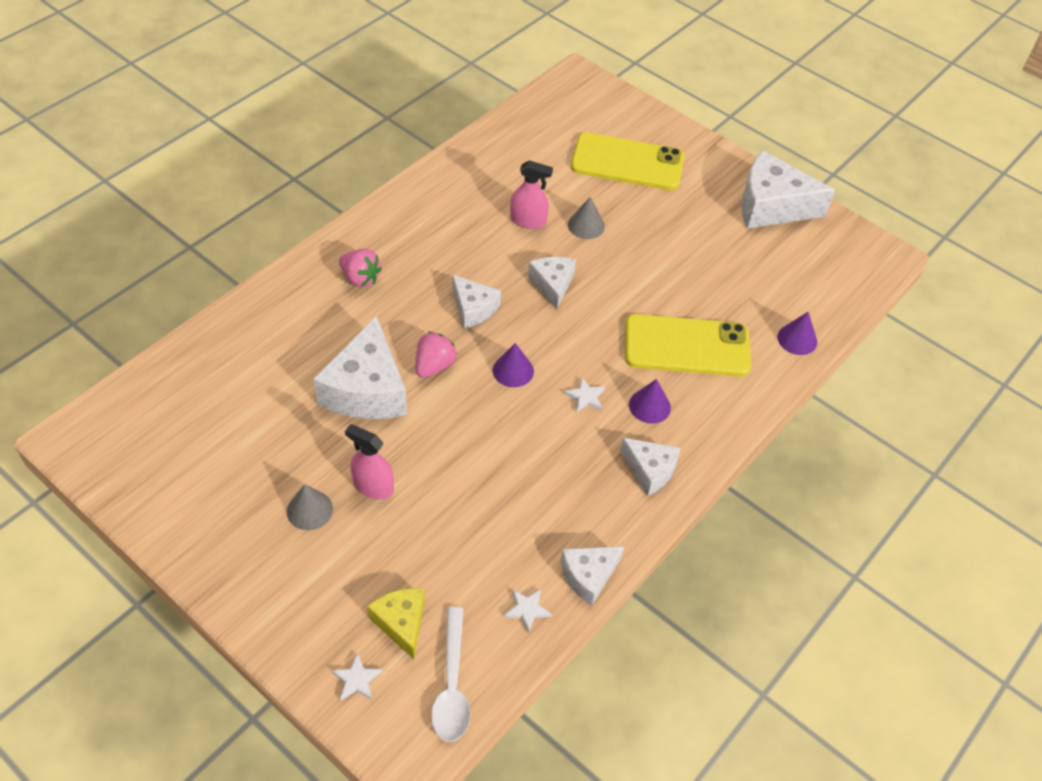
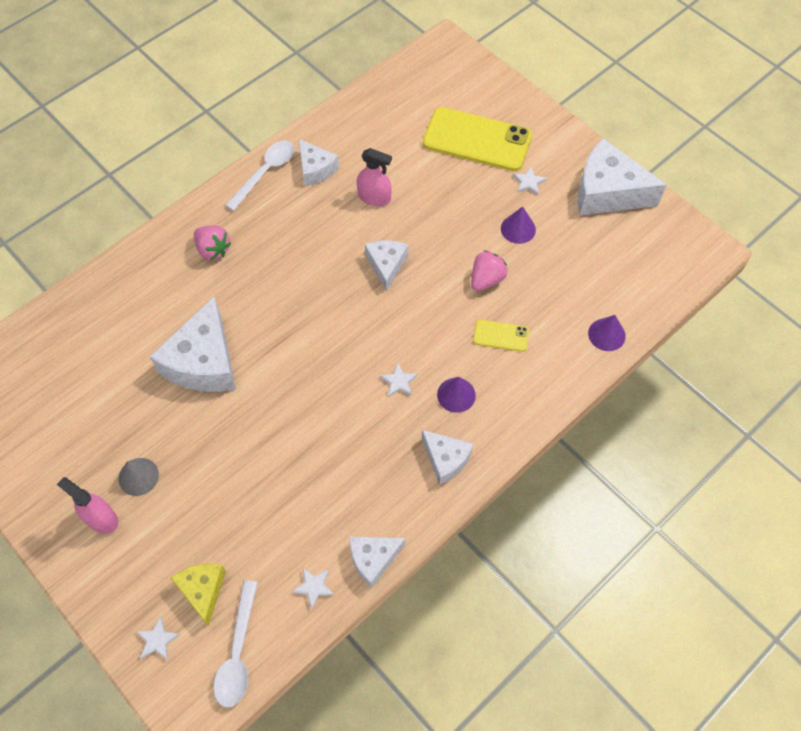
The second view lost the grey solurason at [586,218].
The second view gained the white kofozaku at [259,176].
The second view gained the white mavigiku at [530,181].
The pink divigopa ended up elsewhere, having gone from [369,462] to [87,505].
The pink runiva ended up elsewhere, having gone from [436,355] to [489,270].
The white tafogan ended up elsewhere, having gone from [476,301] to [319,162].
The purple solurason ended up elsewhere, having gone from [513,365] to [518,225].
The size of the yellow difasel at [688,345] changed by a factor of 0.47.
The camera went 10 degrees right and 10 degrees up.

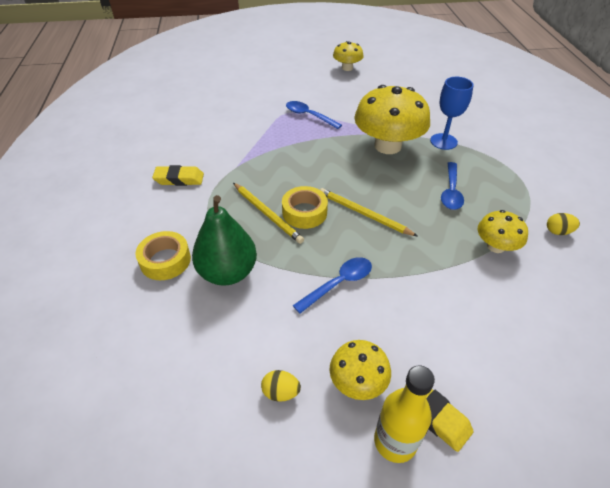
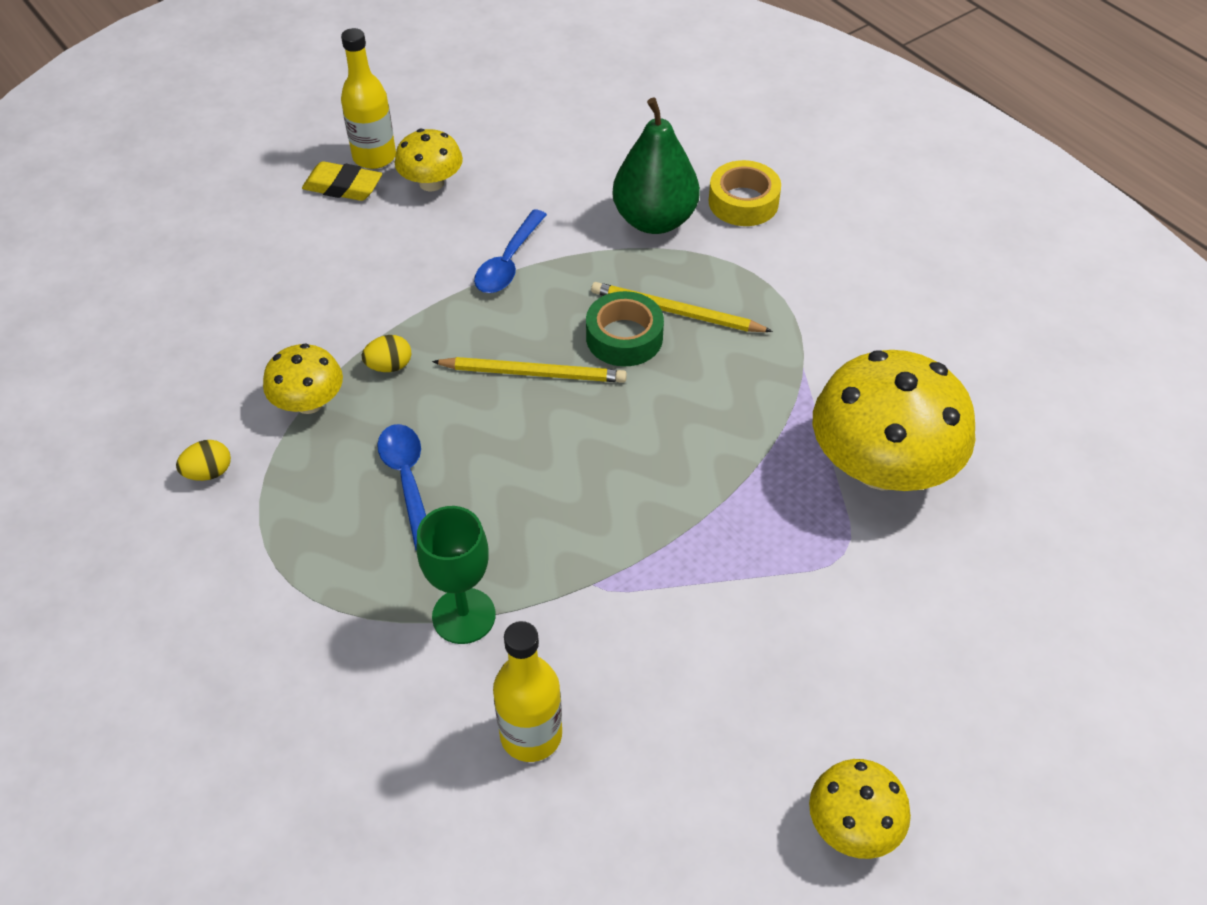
The second view lost the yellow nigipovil at [178,175].
The second view lost the blue kofozaku at [314,115].
The second view gained the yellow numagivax at [527,691].
The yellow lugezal ended up elsewhere, having gone from [281,386] to [386,353].
The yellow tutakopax ended up elsewhere, having gone from [392,119] to [894,420].
What was the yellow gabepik at [305,207] turned into the green gabepik at [625,328].
What was the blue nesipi at [452,113] turned into the green nesipi at [456,575].
The camera went 150 degrees right and 5 degrees up.

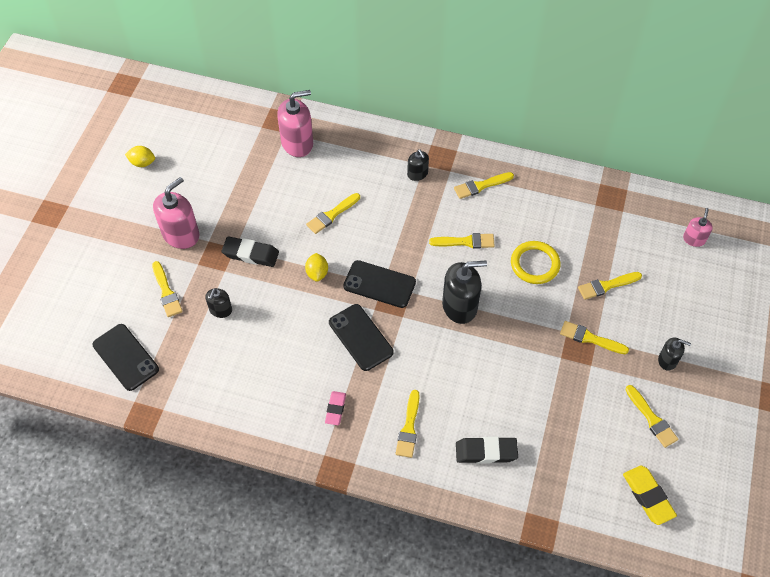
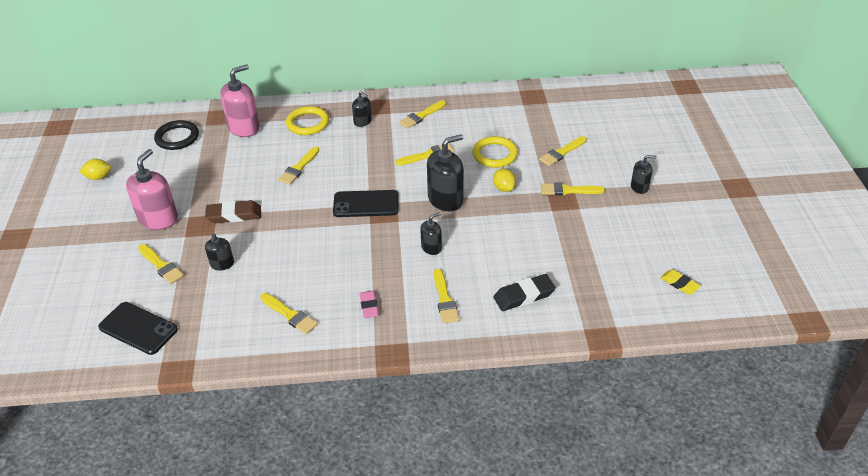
The second view lost the black difasel at [361,337].
The second view lost the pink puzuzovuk at [698,227].
The second view gained the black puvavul at [176,135].
The second view gained the yellow puvavul at [307,120].
The second view gained the black puzuzovuk at [431,233].
The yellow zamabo ended up elsewhere, having gone from [316,267] to [504,180].
The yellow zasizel ended up elsewhere, having gone from [652,416] to [289,313].
What was the black nigipovil at [250,251] turned into the brown nigipovil at [233,211].
The size of the yellow nigipovil at [650,495] changed by a factor of 0.65.
The camera went 20 degrees left and 15 degrees down.

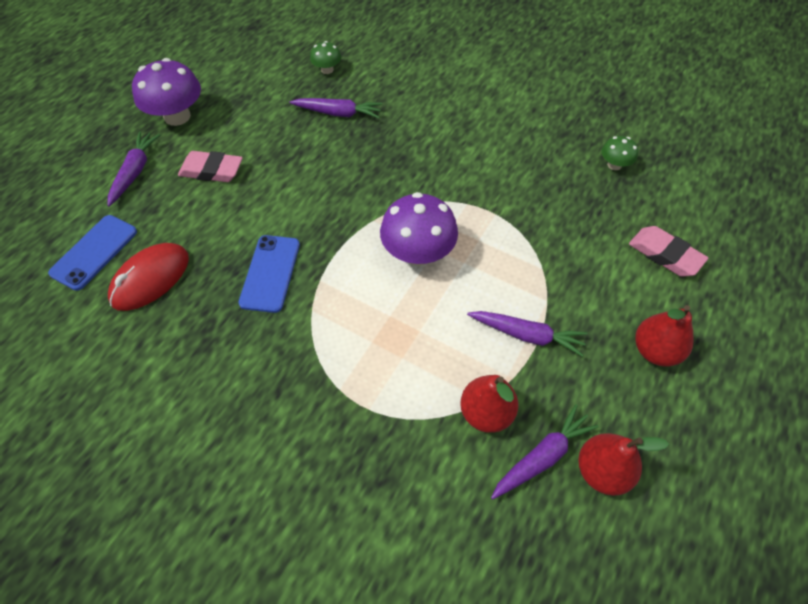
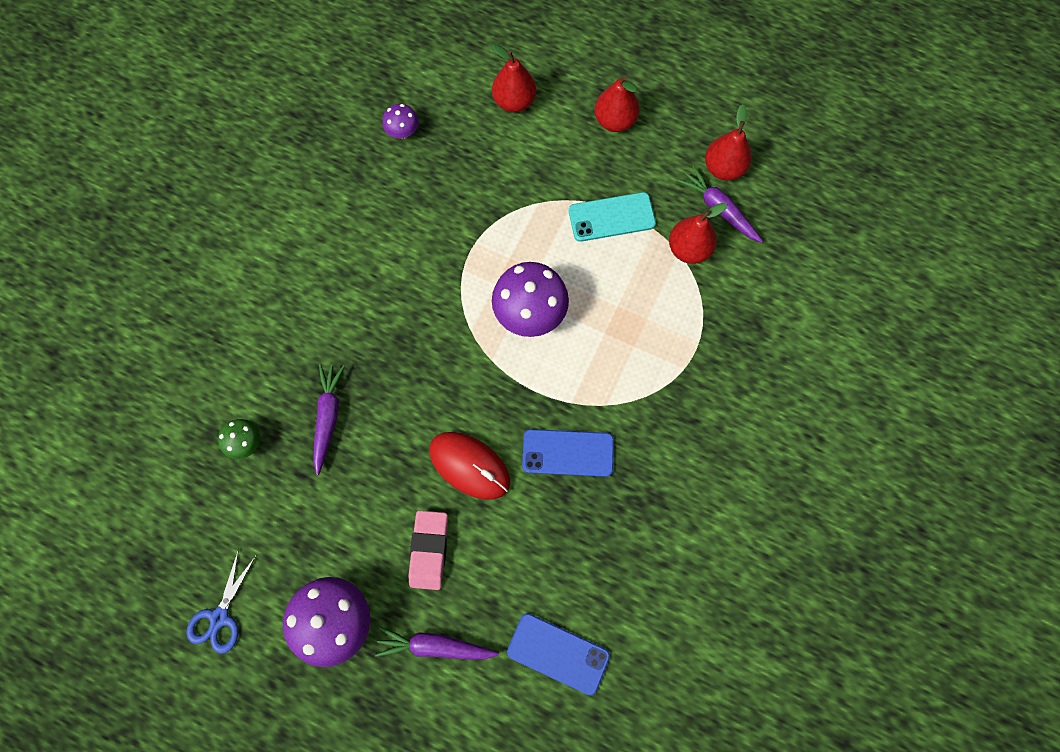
The second view gained the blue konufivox at [221,601].
The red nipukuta ended up elsewhere, having gone from [148,277] to [469,466].
Where the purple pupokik stood at [527,334], the turquoise difasel came to stand at [612,217].
Where the pink nigipovil stood at [668,251], the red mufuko came to stand at [514,78].
What was the green tutakopax at [620,153] turned into the purple tutakopax at [400,121].
The camera went 95 degrees left and 15 degrees up.

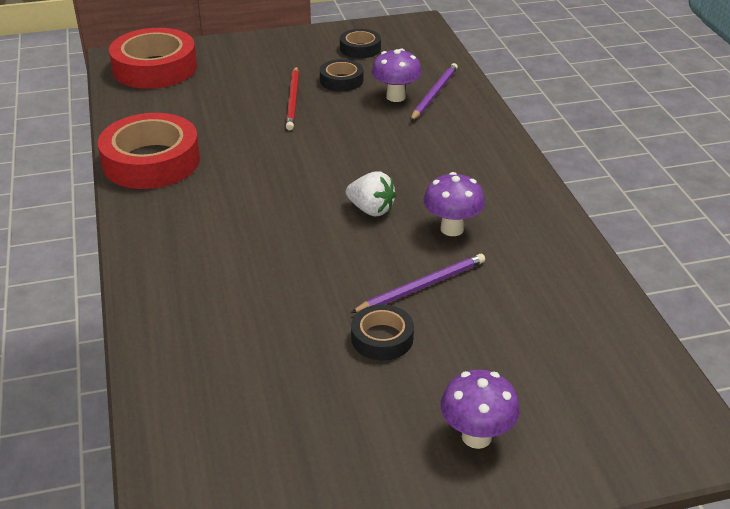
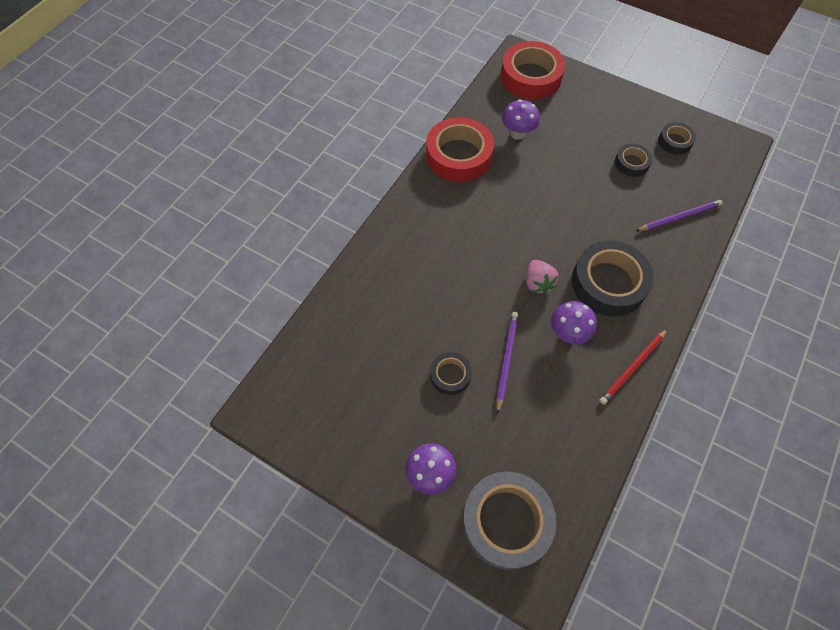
The second view gained the grey gabepik at [509,520].
The second view gained the black gabepik at [613,278].
The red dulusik ended up elsewhere, having gone from [292,98] to [633,367].
The purple tutakopax ended up elsewhere, having gone from [397,75] to [521,119].
What was the white runiva at [371,193] turned into the pink runiva at [542,277].
The purple dulusik at [418,283] ended up facing another way, 90 degrees counterclockwise from before.
The camera went 45 degrees right and 25 degrees up.

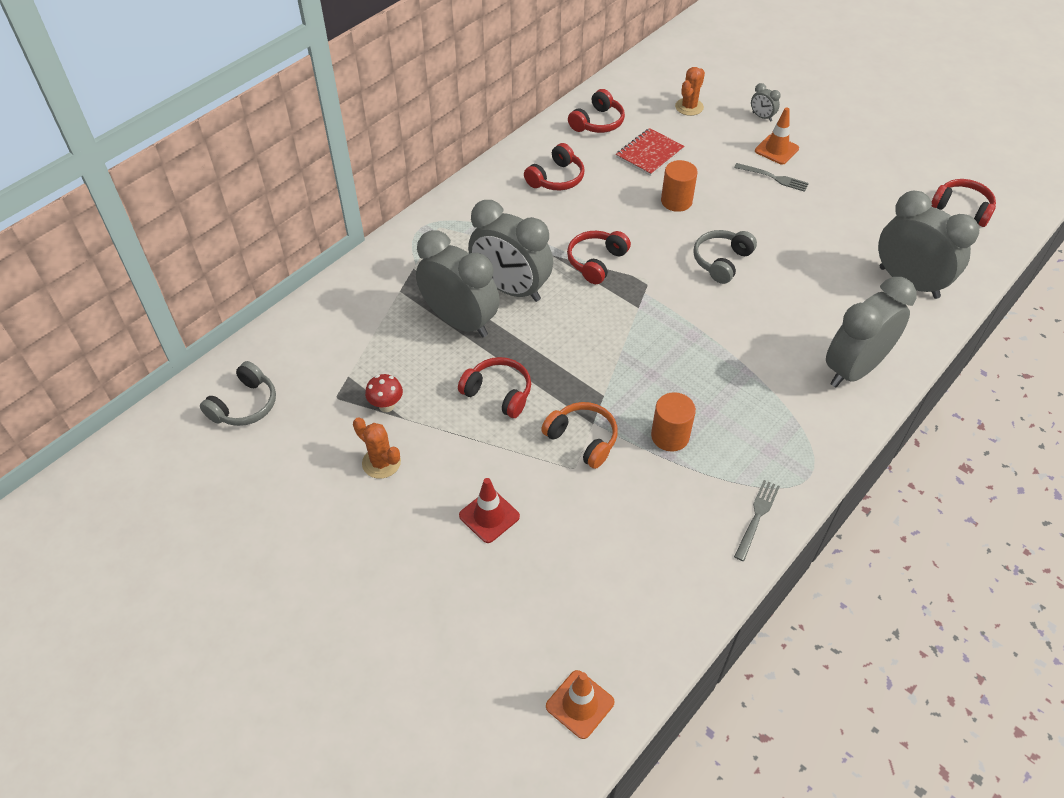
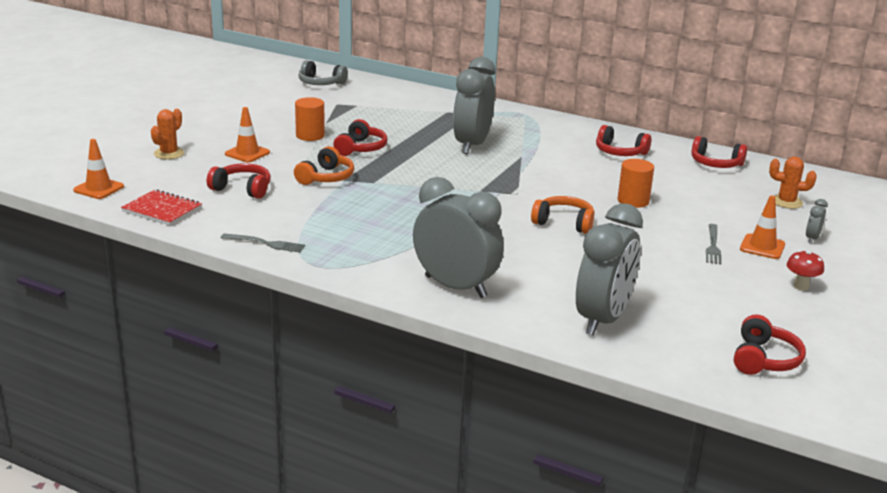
The second view lost the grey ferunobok at [458,283].
The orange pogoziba ended up elsewhere, having gone from [377,448] to [167,134].
The red tutakopax ended up elsewhere, having gone from [384,393] to [805,270].
The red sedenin ended up elsewhere, having gone from [599,257] to [239,181].
The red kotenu ended up elsewhere, having gone from [650,152] to [161,207].
The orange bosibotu ended up elsewhere, having gone from [673,422] to [310,119].
What was the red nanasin at [489,510] turned into the orange nanasin at [247,134].
What was the grey sedenin at [725,257] turned into the orange sedenin at [563,215].
The camera went 75 degrees right and 25 degrees down.

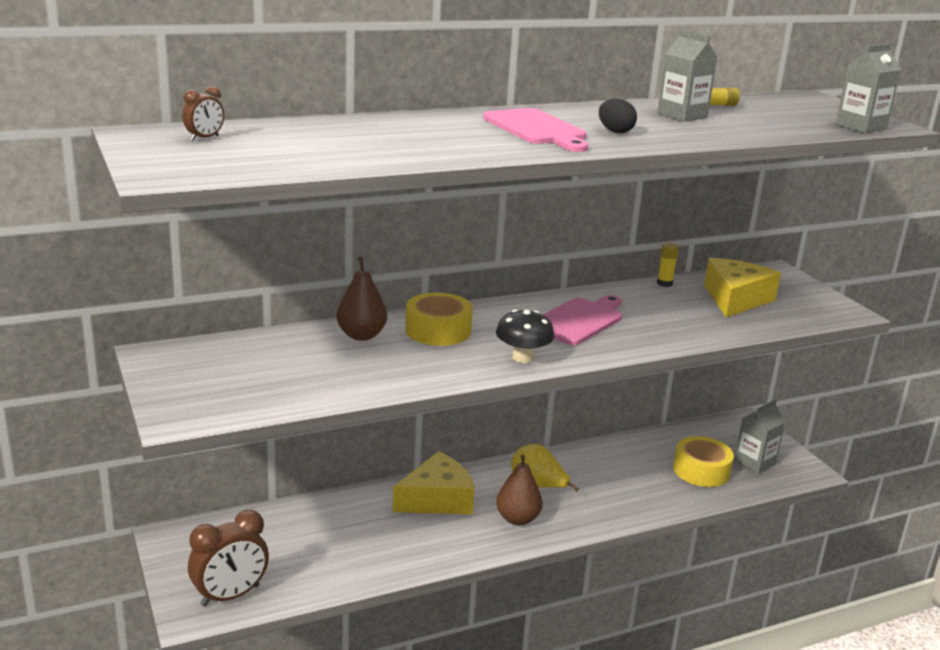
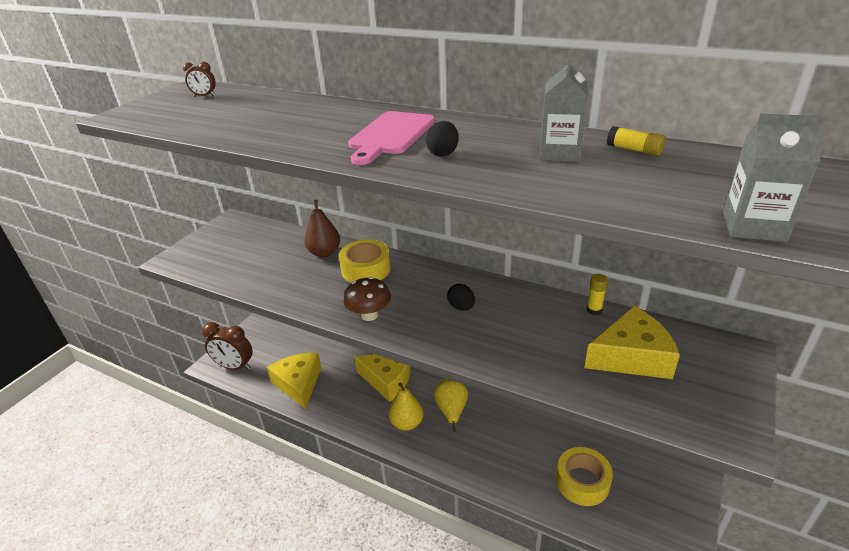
The second view lost the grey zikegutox at [759,436].
The second view gained the yellow tafogan at [294,381].
Where the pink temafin stood at [582,320], the black lugezal came to stand at [461,297].
What was the black tutakopax at [525,336] turned into the brown tutakopax at [367,299].
What was the brown mufuko at [519,490] turned into the yellow mufuko at [406,407].
The camera went 55 degrees right and 10 degrees up.

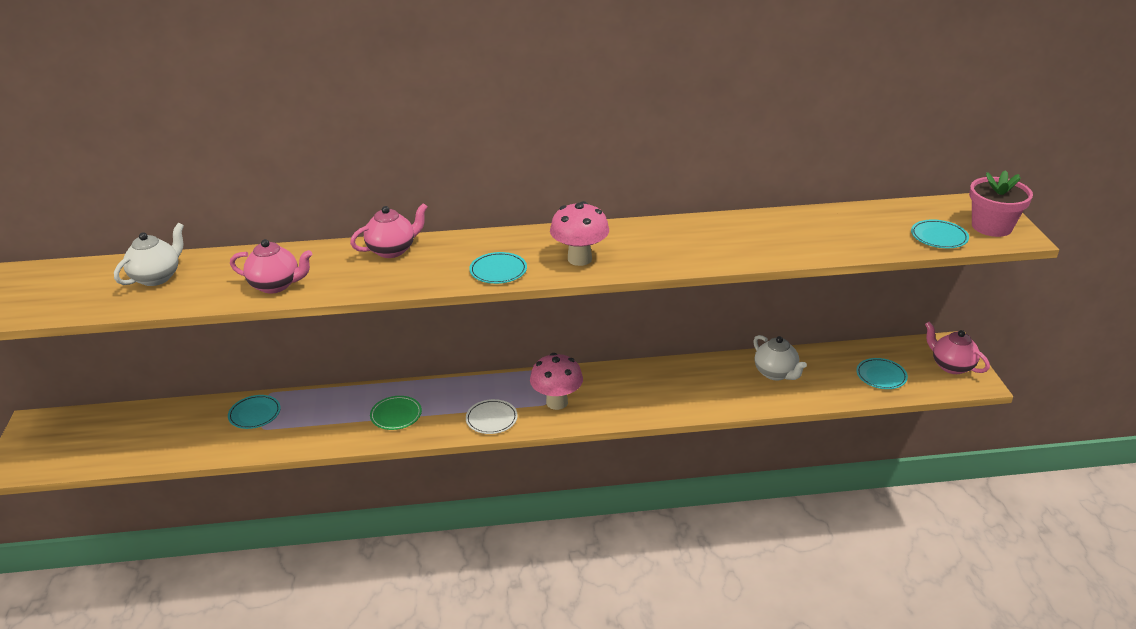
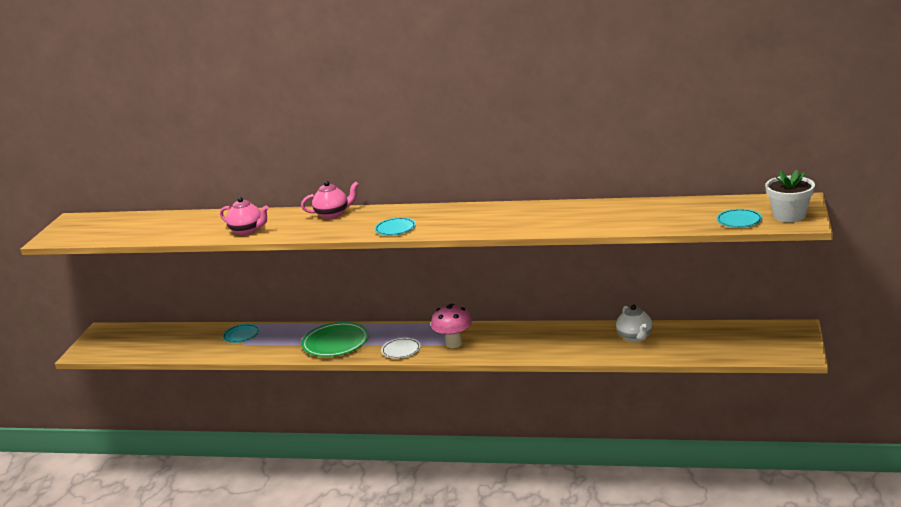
The second view lost the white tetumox at [149,254].
The second view lost the pink tutakopax at [579,233].
The second view lost the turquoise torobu at [882,373].
The second view lost the pink tetumox at [957,347].
What was the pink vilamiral at [1001,203] turned into the white vilamiral at [790,196].
The size of the green torobu at [396,413] changed by a factor of 1.75.
The camera went 20 degrees right and 10 degrees down.

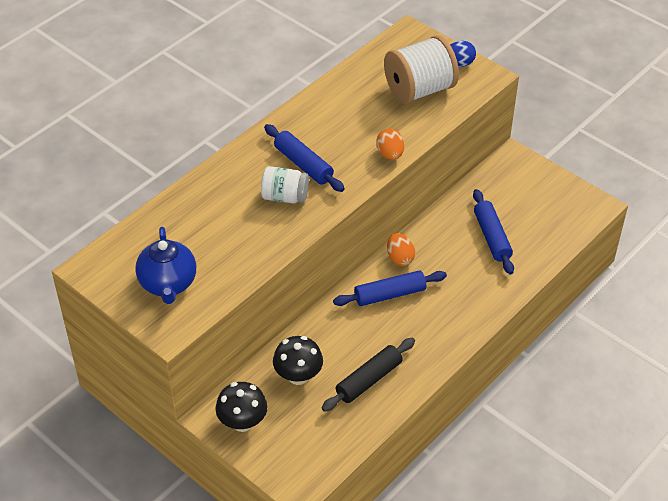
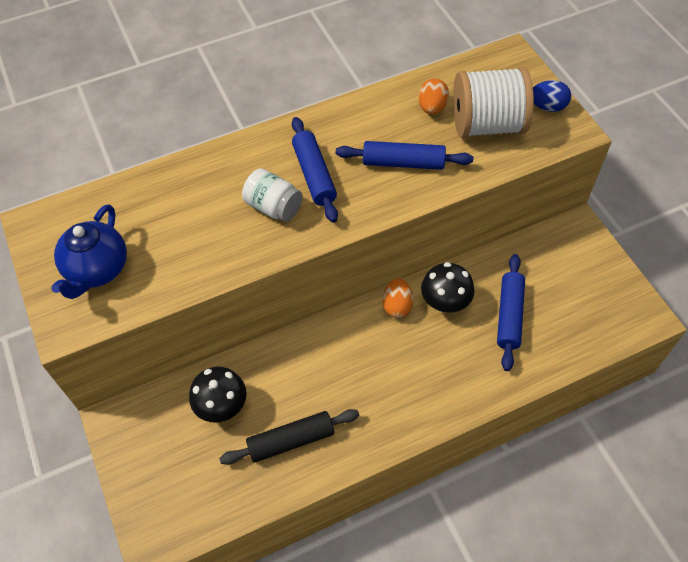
The black tutakopax ended up elsewhere, having gone from [241,407] to [448,287].
The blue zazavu ended up elsewhere, having gone from [390,288] to [404,155].
The orange lugezal ended up elsewhere, having gone from [390,144] to [433,96].
The camera went 25 degrees right and 10 degrees up.

